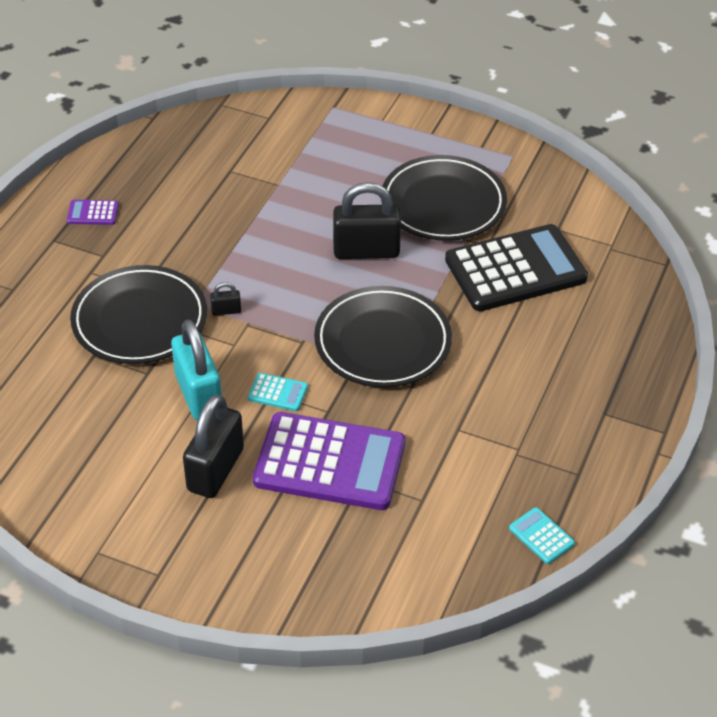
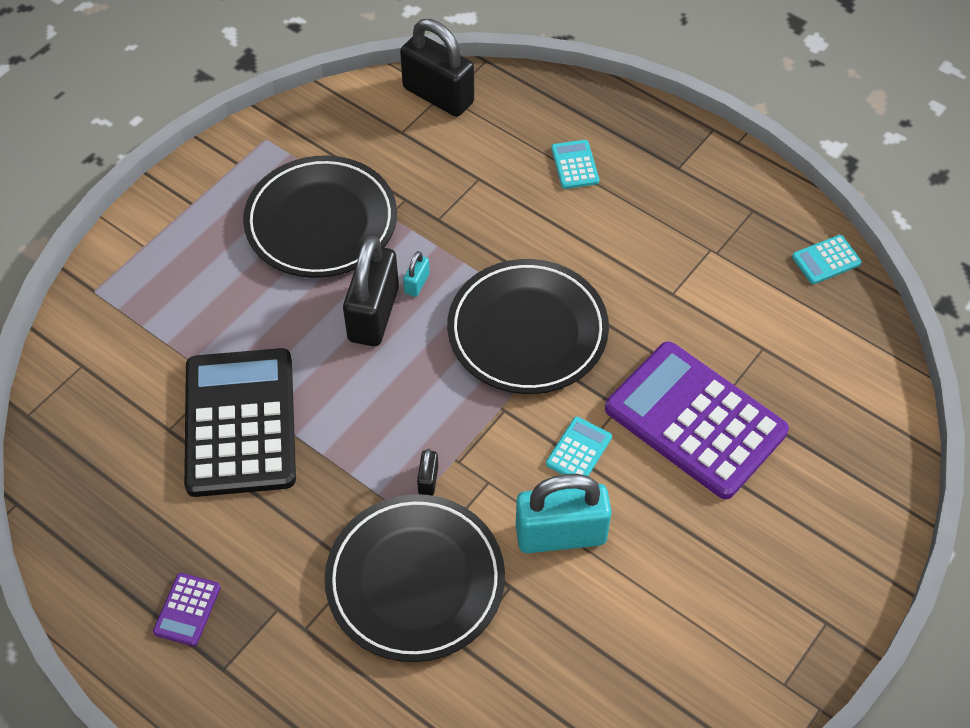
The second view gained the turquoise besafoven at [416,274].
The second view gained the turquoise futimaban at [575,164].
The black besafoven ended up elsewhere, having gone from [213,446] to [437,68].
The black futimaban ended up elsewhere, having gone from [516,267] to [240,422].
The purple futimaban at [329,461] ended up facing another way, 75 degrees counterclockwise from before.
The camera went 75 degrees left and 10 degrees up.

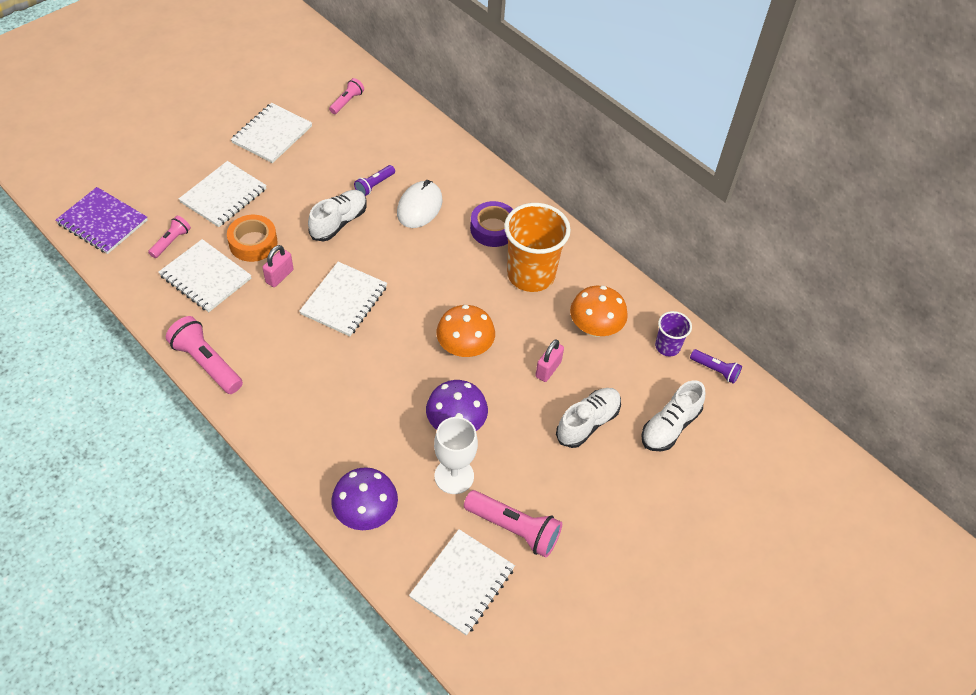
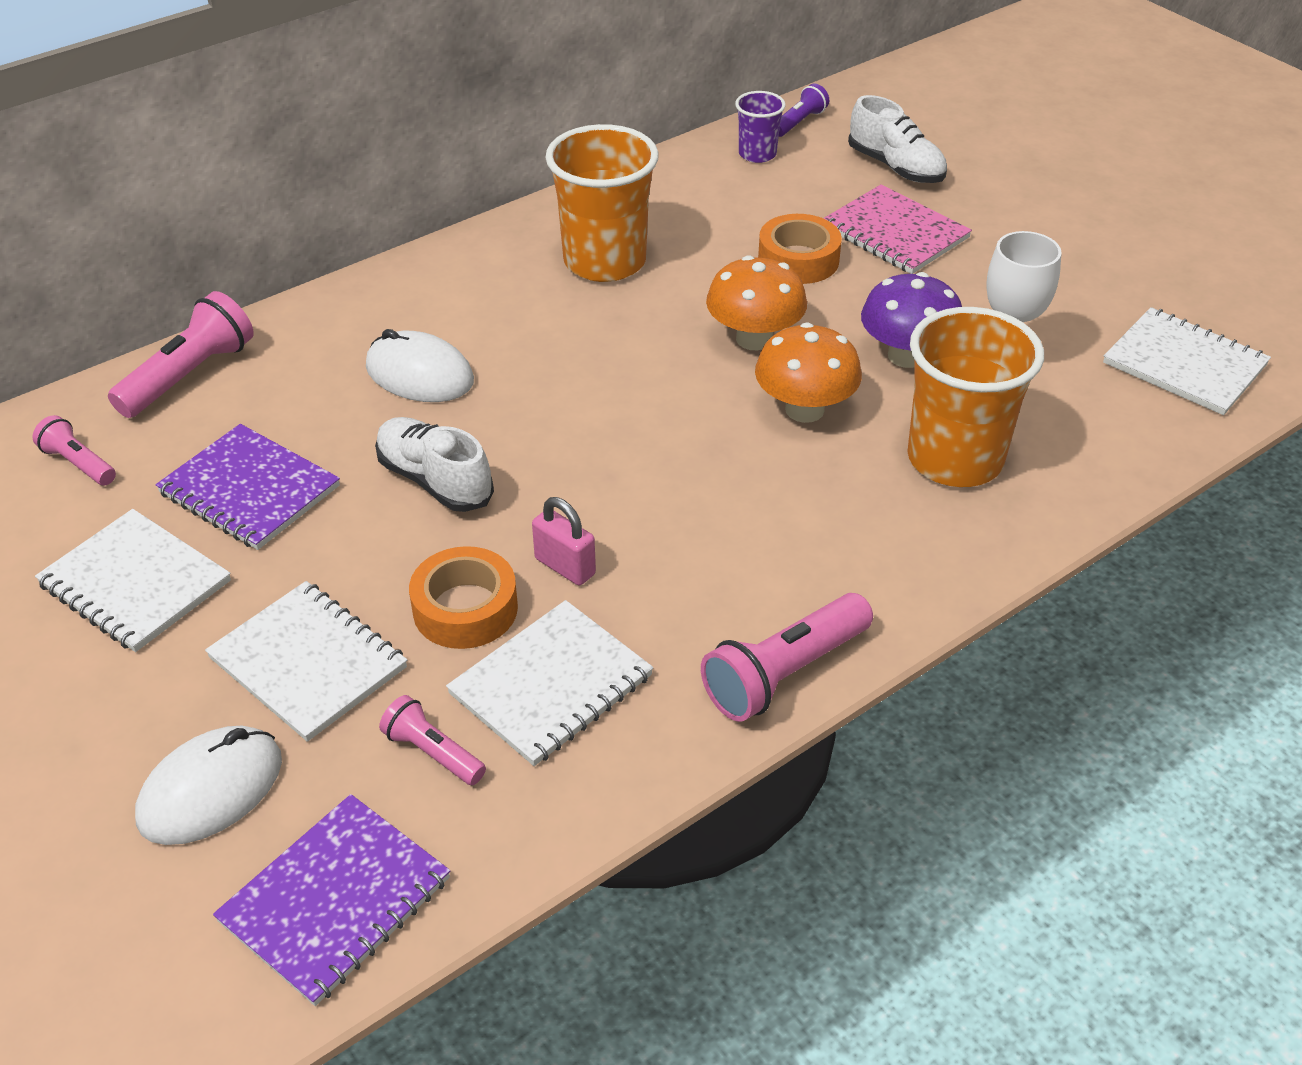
The second view lost the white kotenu at [343,299].
The second view lost the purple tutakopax at [364,498].
The second view lost the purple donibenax at [374,180].
The second view lost the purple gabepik at [491,224].
The second view gained the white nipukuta at [208,785].
The second view gained the purple kotenu at [248,487].
The second view gained the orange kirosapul at [975,397].
The pink donibenax ended up elsewhere, having gone from [513,524] to [181,354].
The orange tutakopax ended up elsewhere, having gone from [599,311] to [808,372].
Where the pink besafoven stood at [549,360], the orange gabepik came to stand at [800,249].
Where the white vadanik stood at [588,418], the pink kotenu came to stand at [897,229].
The camera went 80 degrees left and 10 degrees down.

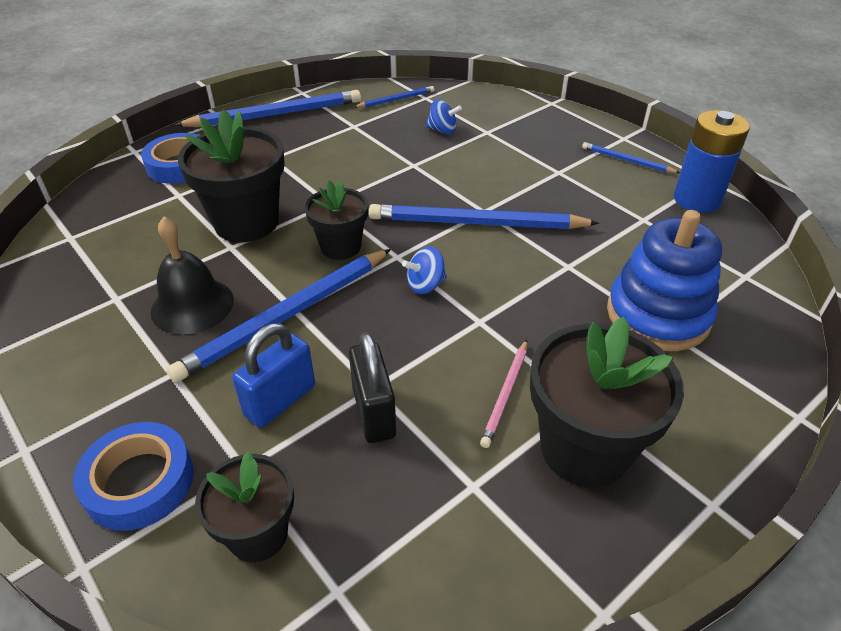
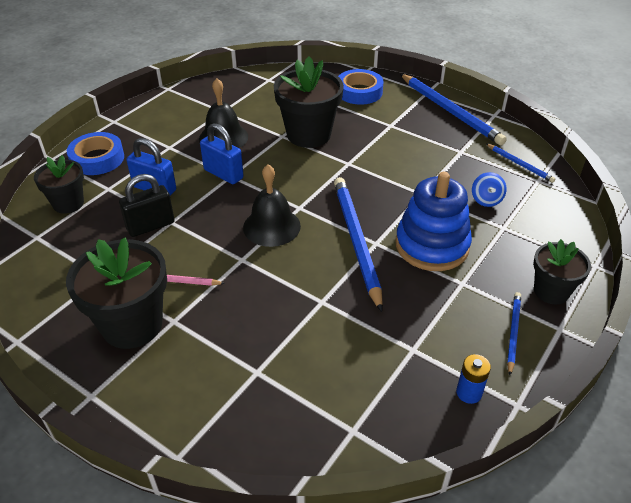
The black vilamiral ended up elsewhere, having gone from [336,220] to [562,272].
The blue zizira ended up elsewhere, having gone from [664,280] to [434,221].
Where the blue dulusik stood at [279,315], the blue besafoven came to stand at [222,153].
Where the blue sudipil stood at [424,270], the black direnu came to stand at [272,205].
The size of the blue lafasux at [712,161] changed by a factor of 0.51.
The camera went 75 degrees right and 0 degrees up.

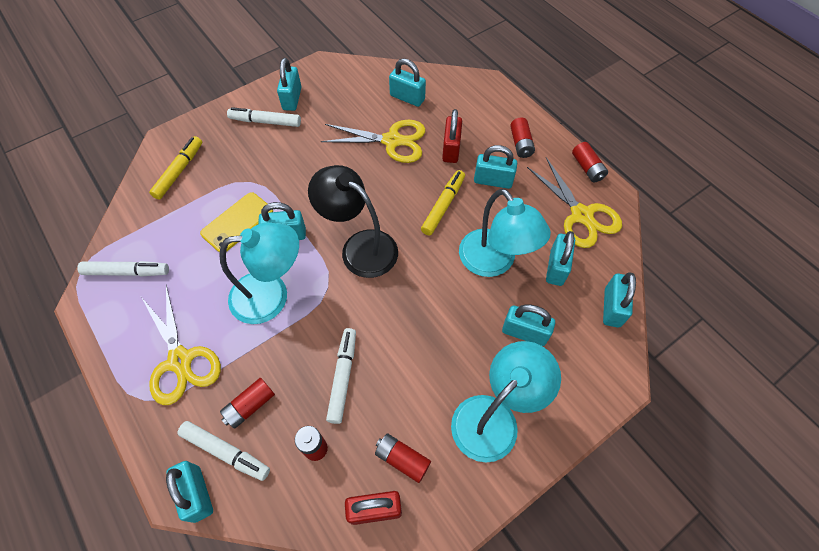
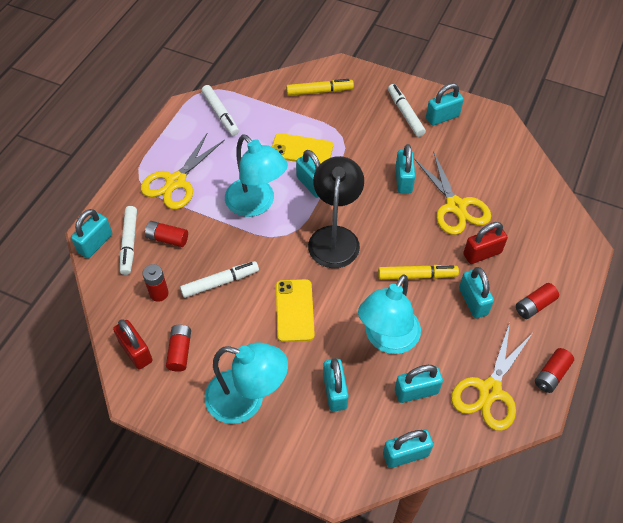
The second view gained the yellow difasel at [295,310].
The turquoise besafoven ended up elsewhere, having gone from [407,83] to [405,168].
The camera went 60 degrees right and 5 degrees down.

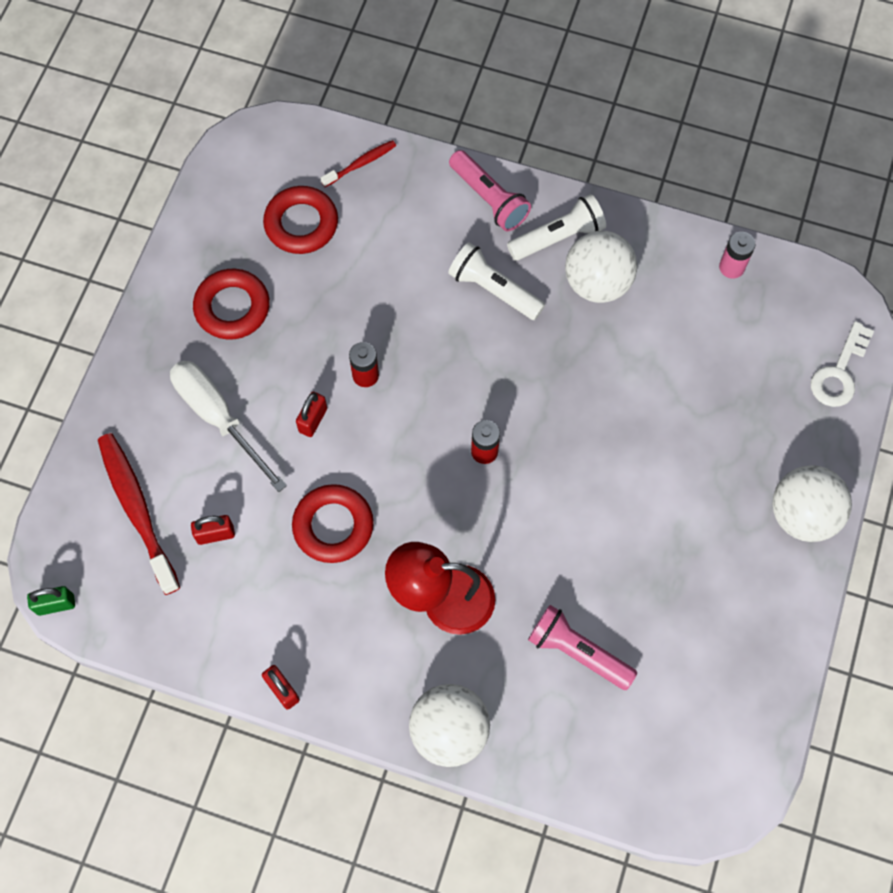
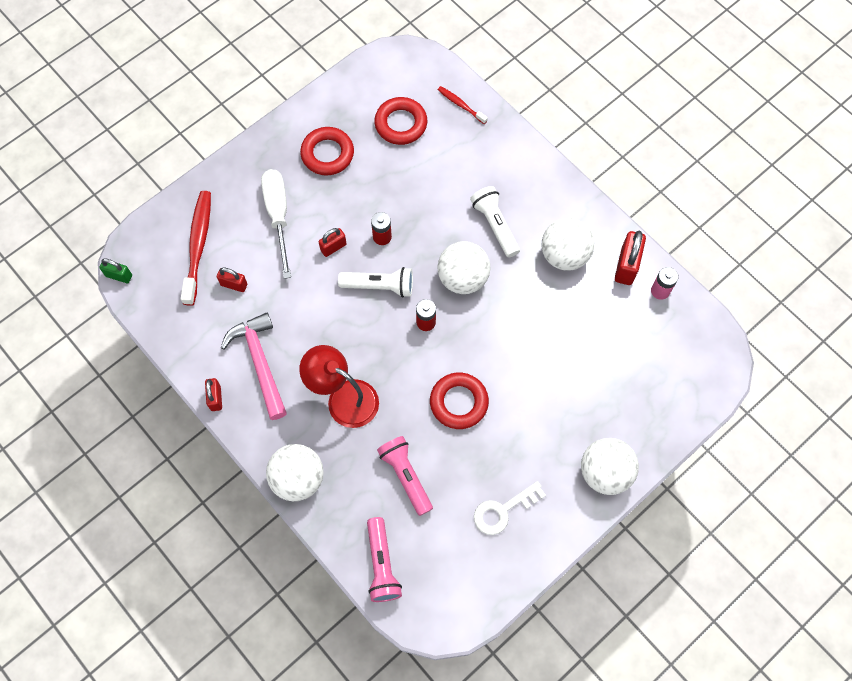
The second view gained the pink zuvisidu at [254,366].
The second view gained the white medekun at [464,267].
The second view gained the red besafoven at [630,258].
The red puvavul ended up elsewhere, having gone from [333,523] to [459,401].
The pink donibenax ended up elsewhere, having gone from [490,190] to [384,559].
The white donibenax ended up elsewhere, having gone from [556,227] to [375,282].
The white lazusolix ended up elsewhere, having gone from [842,364] to [510,508].
The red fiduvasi at [358,163] ended up facing another way, 135 degrees counterclockwise from before.
The camera went 30 degrees right and 0 degrees up.

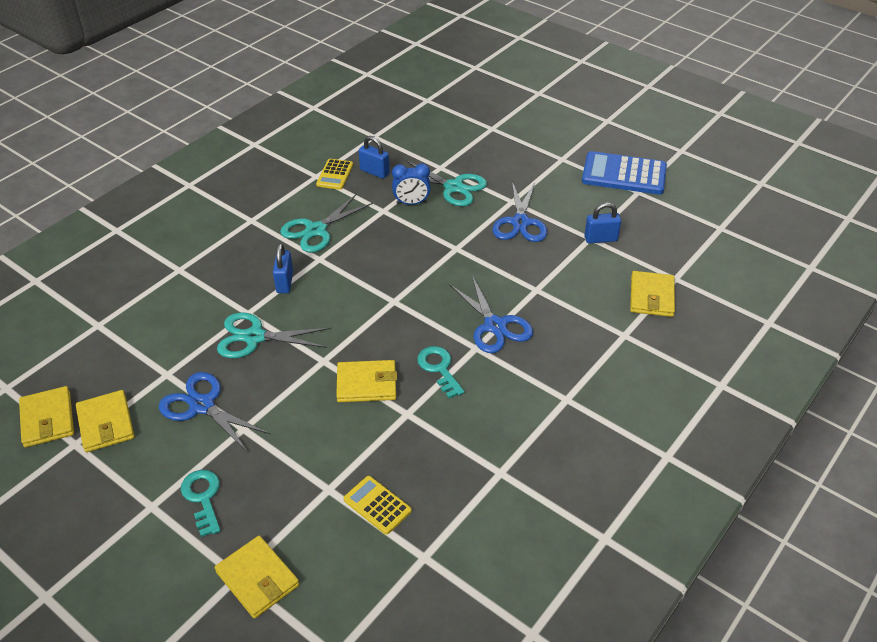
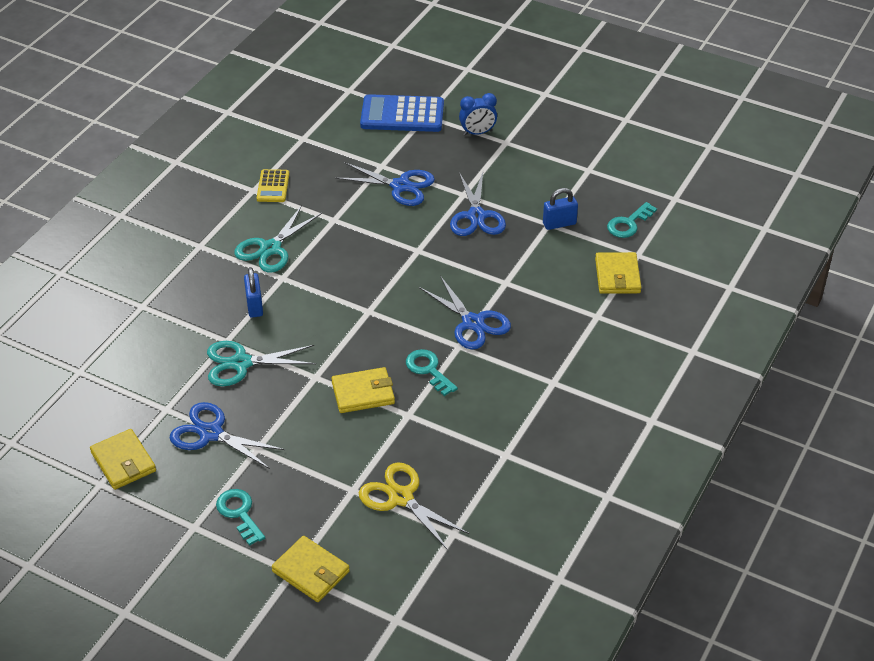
The second view lost the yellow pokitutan at [46,416].
The second view lost the blue besafoven at [374,157].
The second view gained the turquoise lazusolix at [632,220].
The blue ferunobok ended up elsewhere, having gone from [411,184] to [478,114].
The blue futimaban ended up elsewhere, having gone from [624,173] to [402,113].
Where the yellow futimaban stood at [378,505], the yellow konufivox came to stand at [414,506].
What was the turquoise konufivox at [446,183] turned into the blue konufivox at [385,184].
The camera went 10 degrees left and 0 degrees up.

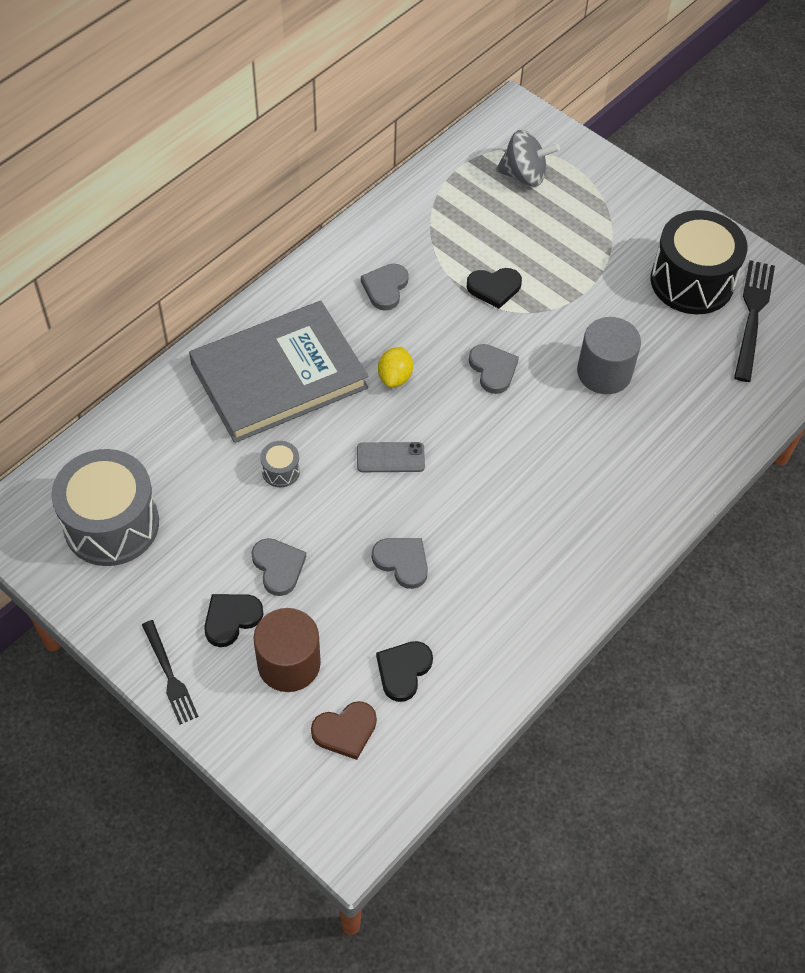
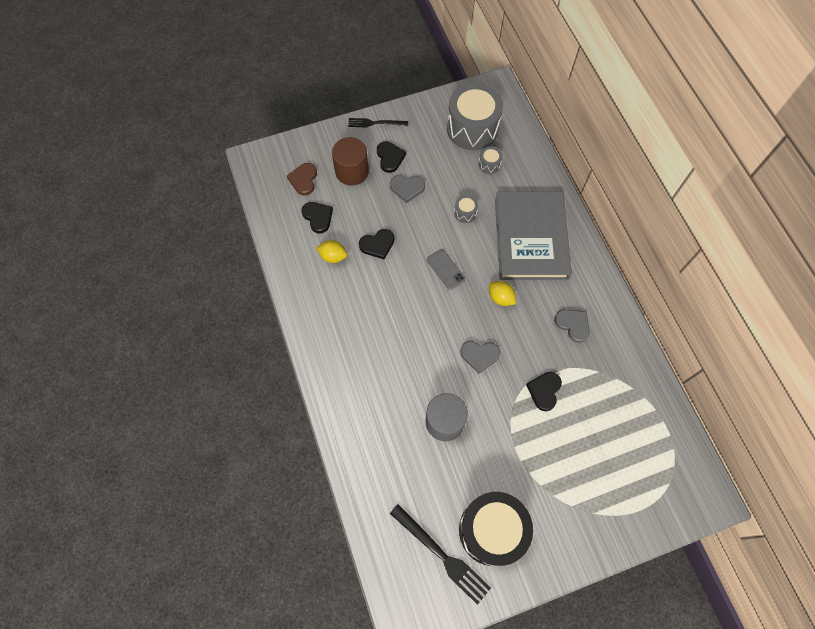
The second view lost the grey sudipil at [528,158].
The second view gained the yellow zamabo at [331,251].
The second view gained the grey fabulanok at [490,160].
What was the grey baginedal at [400,563] turned into the black baginedal at [376,244].
The grey difasel at [391,457] ended up facing another way, 60 degrees counterclockwise from before.
The camera went 120 degrees right and 10 degrees up.

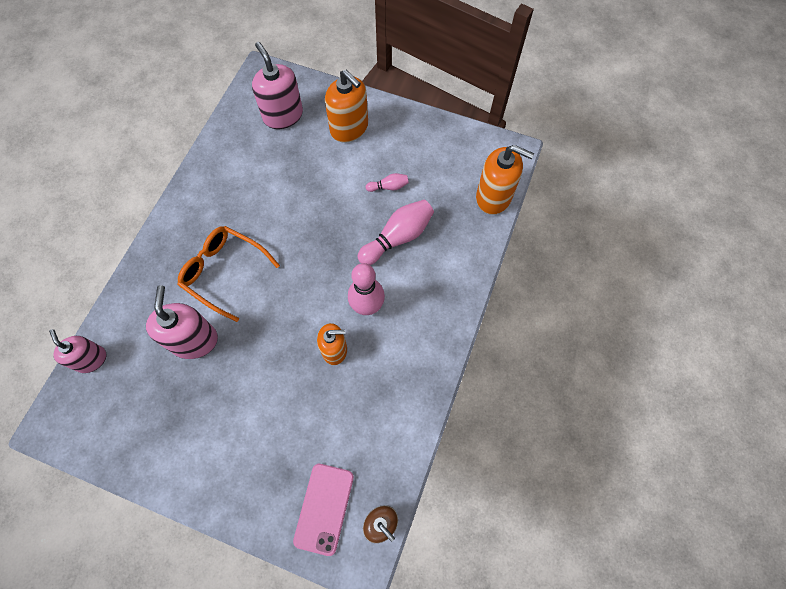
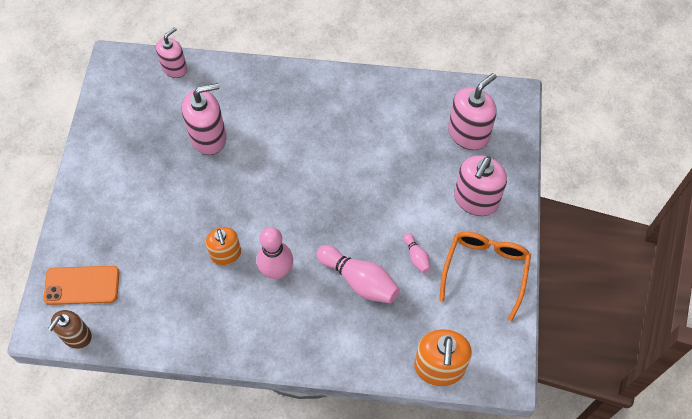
The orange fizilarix ended up elsewhere, having gone from [229,274] to [485,276].
What was the pink difasel at [323,510] turned into the orange difasel at [81,285].
What was the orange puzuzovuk at [346,106] turned into the pink puzuzovuk at [480,185].
The camera went 75 degrees right and 5 degrees down.

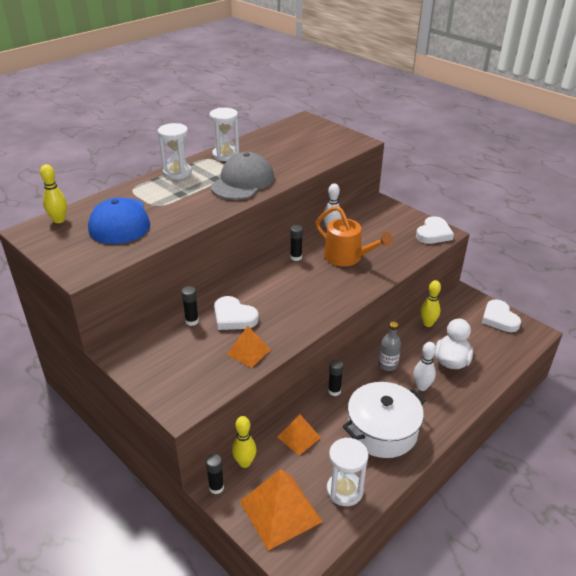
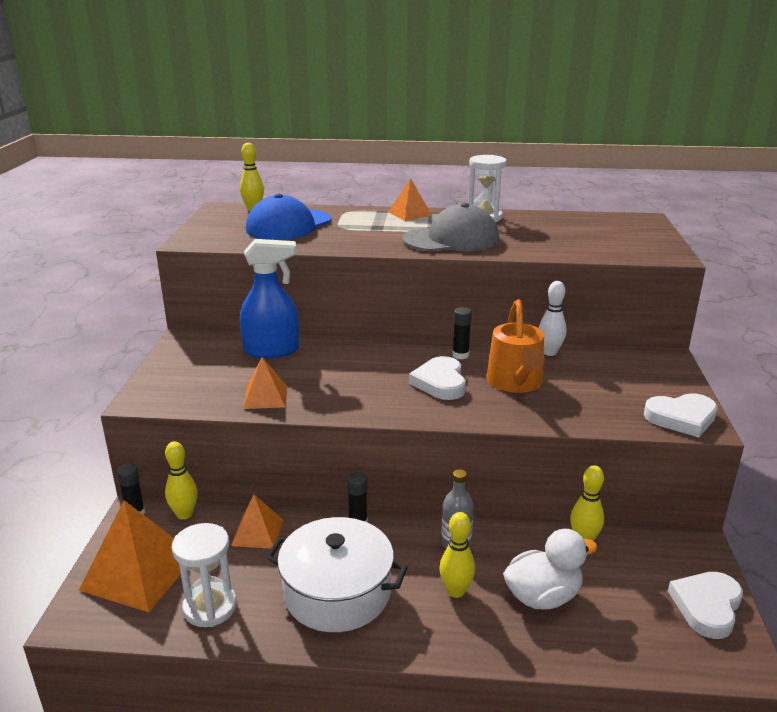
The white baginedal ended up elsewhere, having gone from [236,313] to [437,378].
Where the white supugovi stood at [175,151], the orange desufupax came to stand at [410,199].
Where the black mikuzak stood at [190,306], the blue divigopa came to stand at [269,298].
What was the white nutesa at [424,366] turned into the yellow nutesa at [457,555].
The camera went 50 degrees right and 10 degrees down.

